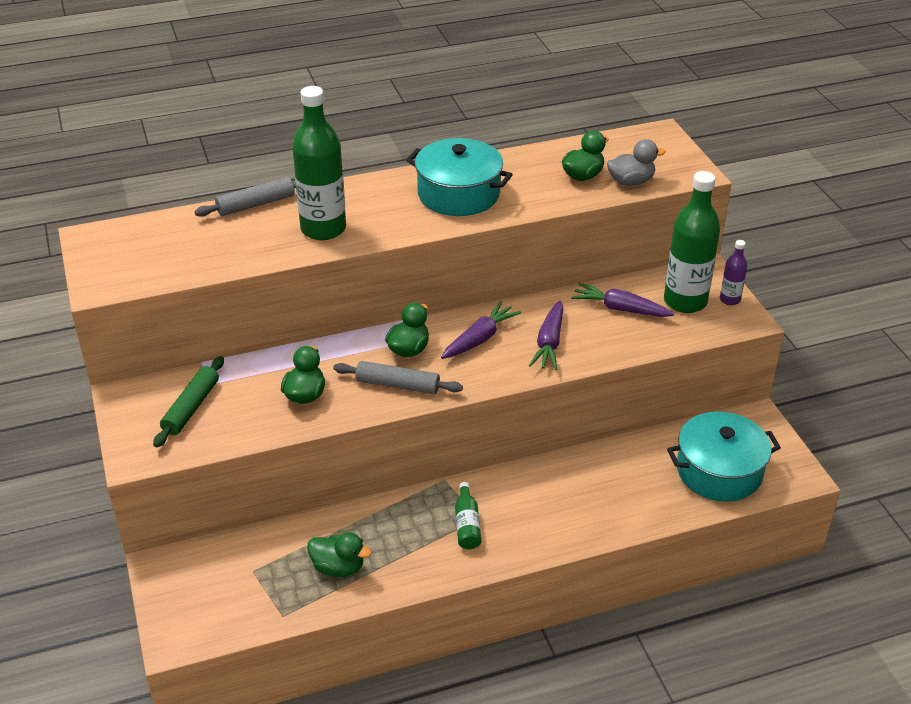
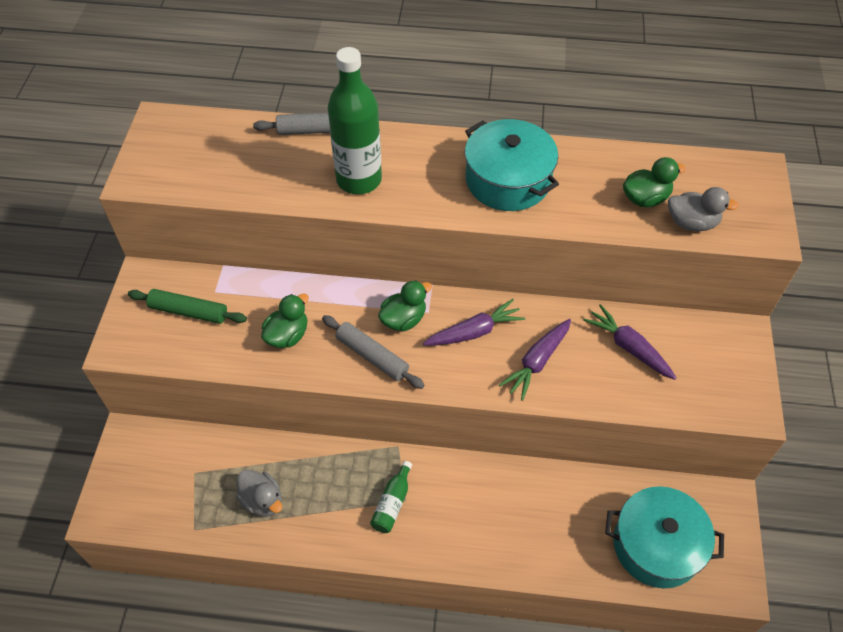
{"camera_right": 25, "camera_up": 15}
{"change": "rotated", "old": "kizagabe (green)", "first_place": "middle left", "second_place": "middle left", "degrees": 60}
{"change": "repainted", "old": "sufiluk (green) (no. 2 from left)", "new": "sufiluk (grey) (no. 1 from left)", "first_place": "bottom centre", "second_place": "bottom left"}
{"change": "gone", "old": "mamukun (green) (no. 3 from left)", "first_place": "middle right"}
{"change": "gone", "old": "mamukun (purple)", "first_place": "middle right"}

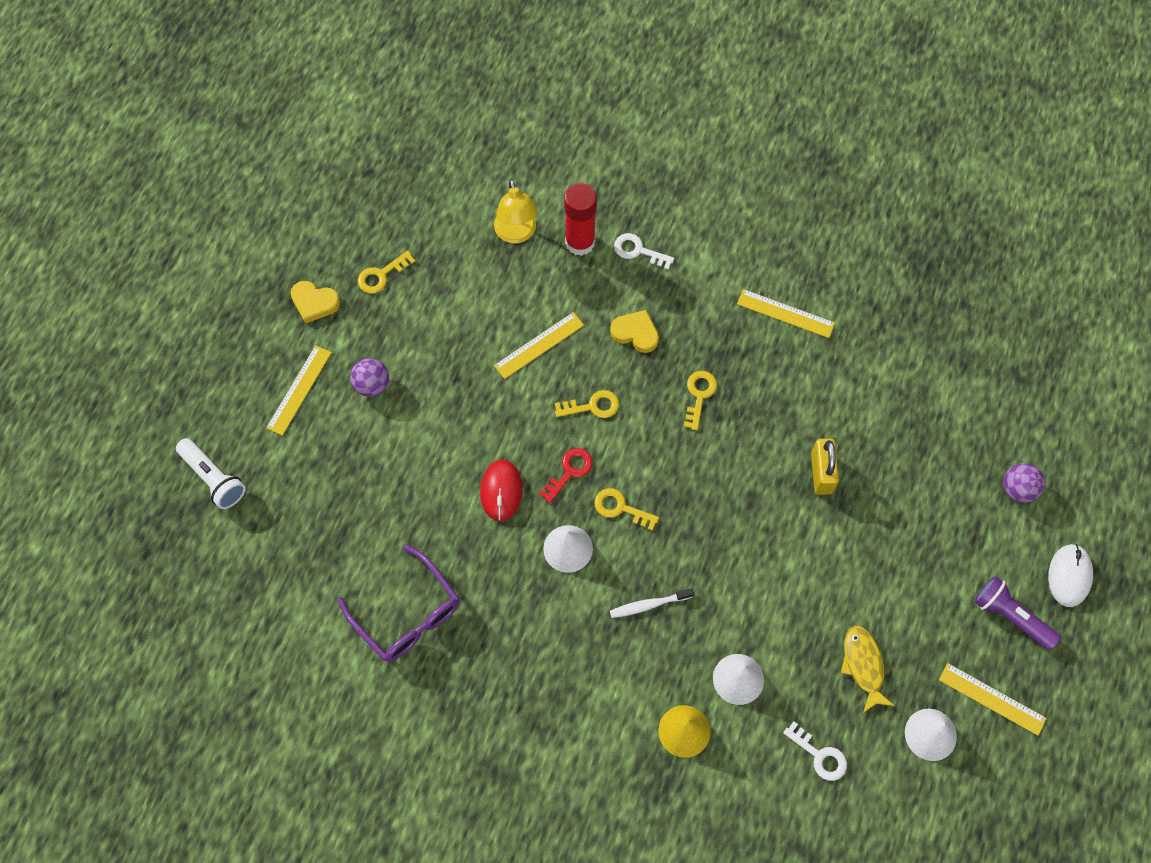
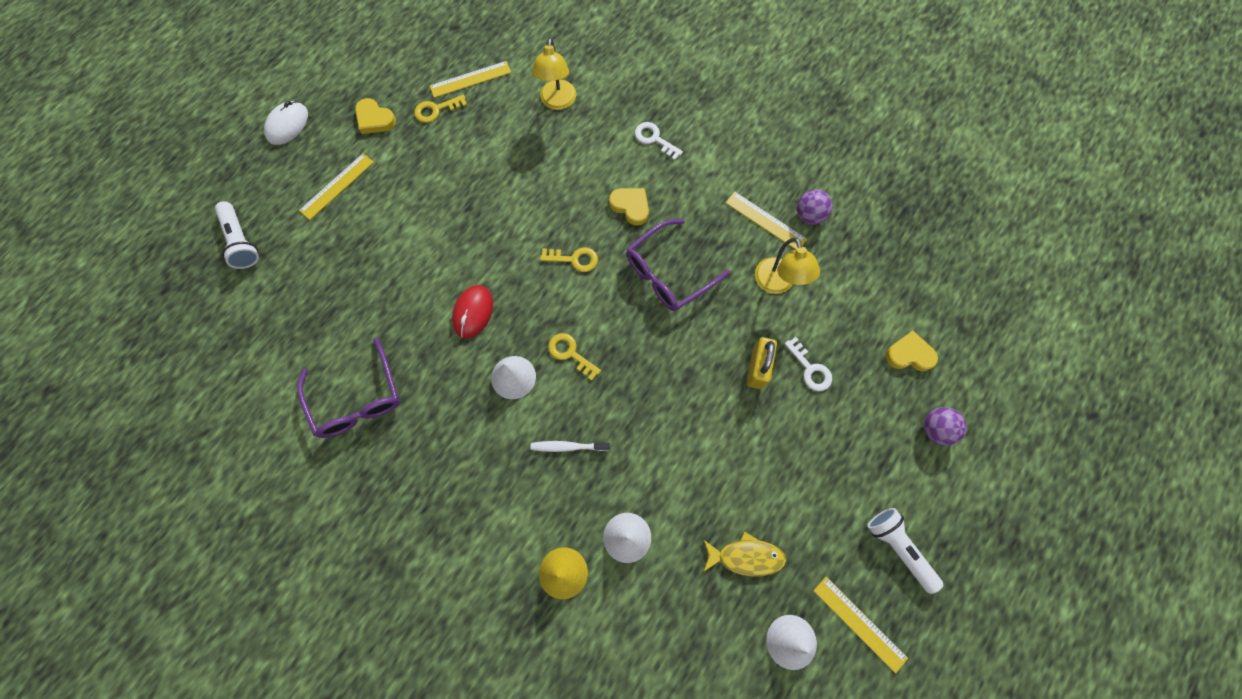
{"camera_right": 15, "camera_up": 5}
{"change": "shifted", "old": "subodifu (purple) (no. 1 from left)", "first_place": "middle left", "second_place": "top centre"}
{"change": "shifted", "old": "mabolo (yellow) (no. 2 from left)", "first_place": "centre", "second_place": "top centre"}
{"change": "gone", "old": "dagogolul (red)", "first_place": "centre"}
{"change": "gone", "old": "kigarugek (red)", "first_place": "top centre"}
{"change": "swapped", "old": "dagogolul (yellow) (no. 4 from left)", "new": "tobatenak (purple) (no. 2 from left)", "first_place": "centre", "second_place": "centre"}
{"change": "shifted", "old": "dagogolul (white) (no. 2 from left)", "first_place": "bottom right", "second_place": "centre"}
{"change": "rotated", "old": "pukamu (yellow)", "first_place": "bottom right", "second_place": "bottom centre", "degrees": 90}
{"change": "repainted", "old": "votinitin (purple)", "new": "votinitin (white) (no. 2 from left)", "first_place": "bottom right", "second_place": "bottom right"}
{"change": "shifted", "old": "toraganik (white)", "first_place": "middle right", "second_place": "top left"}
{"change": "new", "new": "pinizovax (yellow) (no. 2 from left)", "second_place": "centre"}
{"change": "new", "new": "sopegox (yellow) (no. 3 from left)", "second_place": "middle right"}

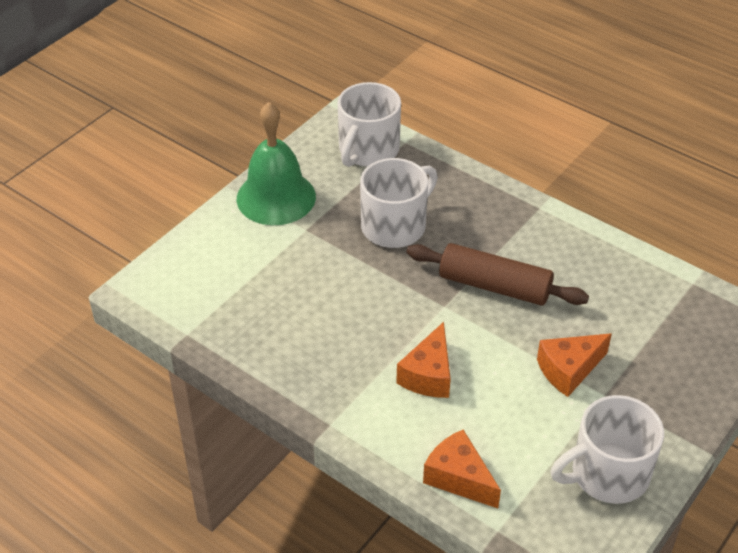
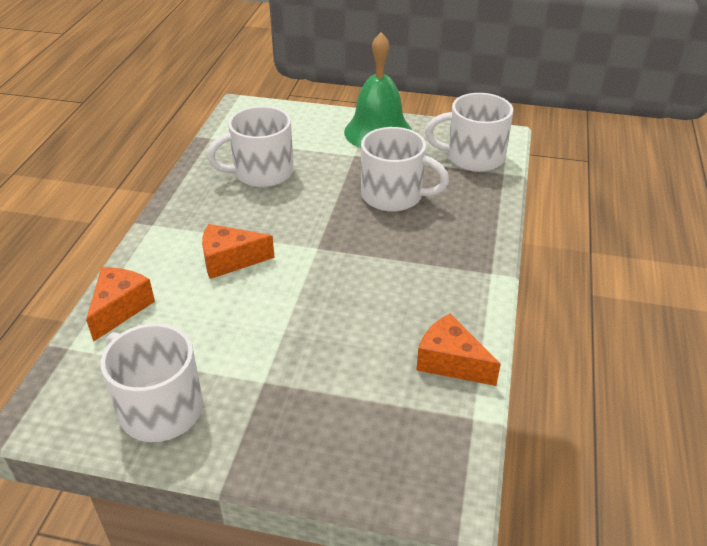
{"camera_right": 65, "camera_up": -5}
{"change": "gone", "old": "kizagabe (brown)", "first_place": "middle right"}
{"change": "shifted", "old": "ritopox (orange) (no. 3 from left)", "first_place": "middle right", "second_place": "centre"}
{"change": "new", "new": "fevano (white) (no. 2 from left)", "second_place": "top centre"}

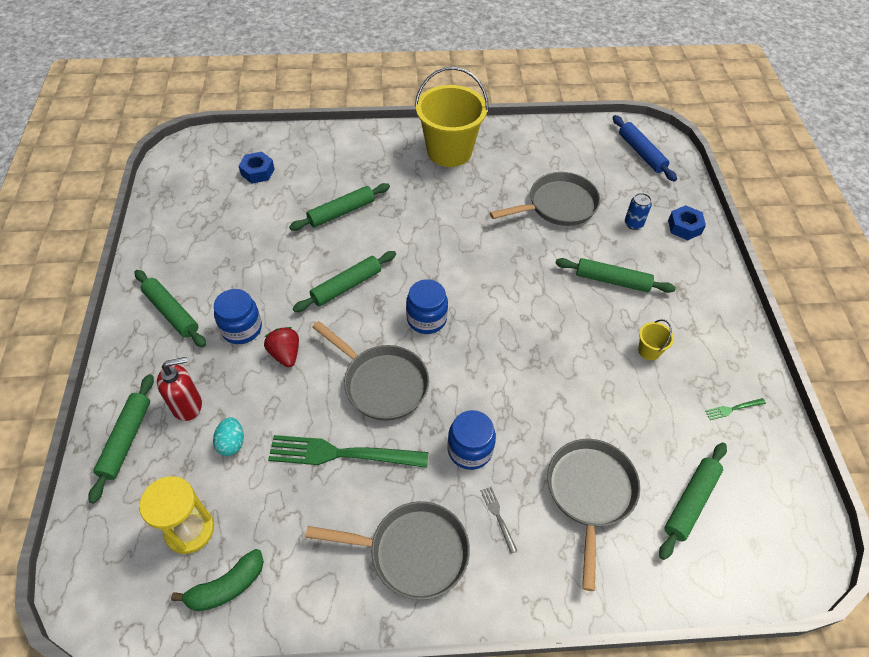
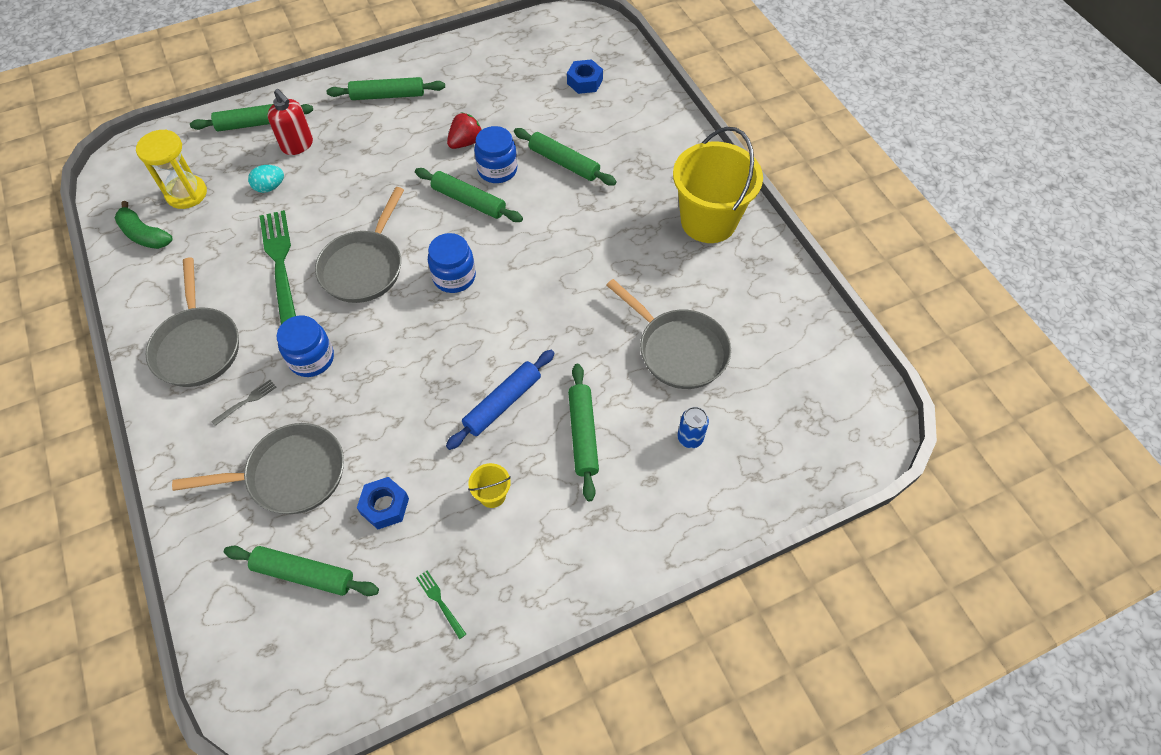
{"camera_right": 70, "camera_up": 5}
{"change": "rotated", "old": "kizagabe (green) (no. 2 from left in the first image)", "first_place": "middle left", "second_place": "top left", "degrees": 60}
{"change": "shifted", "old": "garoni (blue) (no. 1 from left in the first image)", "new": "garoni (blue) (no. 3 from left)", "first_place": "middle left", "second_place": "top centre"}
{"change": "shifted", "old": "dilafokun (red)", "first_place": "middle left", "second_place": "top centre"}
{"change": "shifted", "old": "kizagabe (blue)", "first_place": "top right", "second_place": "centre"}
{"change": "shifted", "old": "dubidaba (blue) (no. 2 from left in the first image)", "new": "dubidaba (blue) (no. 1 from left)", "first_place": "middle right", "second_place": "middle left"}

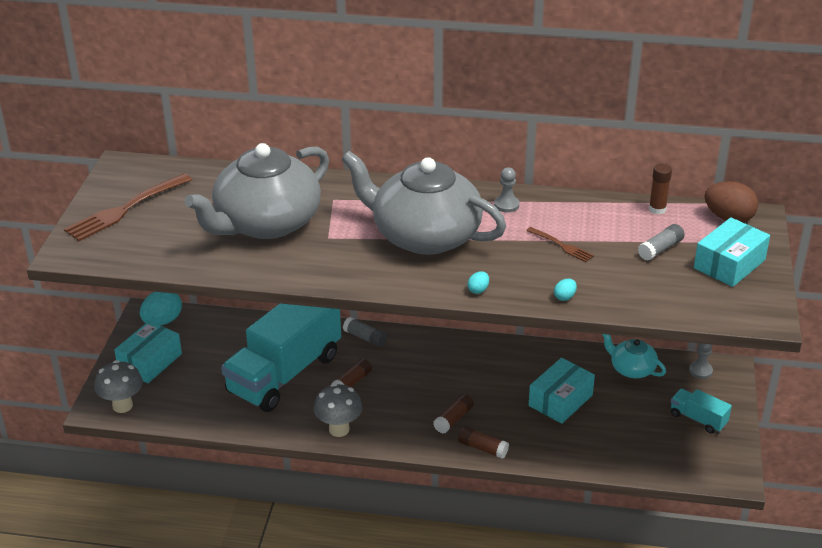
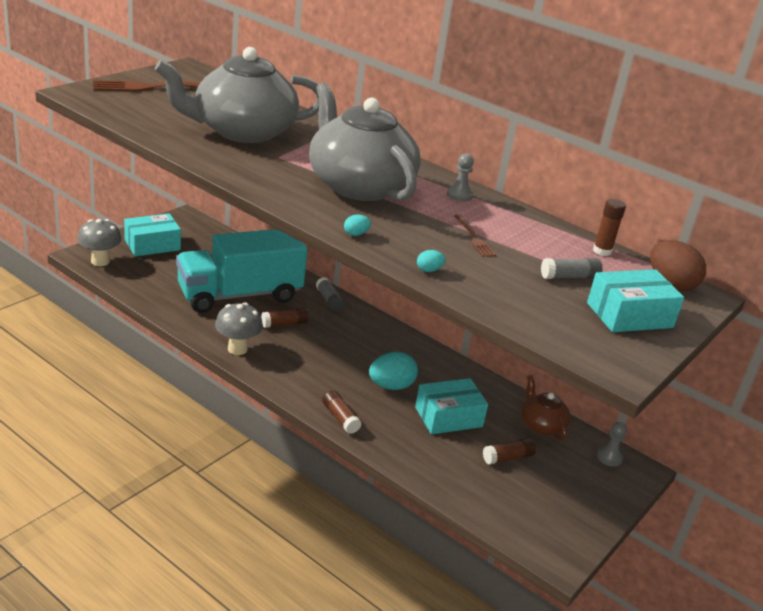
{"camera_right": 25, "camera_up": -5}
{"change": "shifted", "old": "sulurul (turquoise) (no. 1 from left in the first image)", "new": "sulurul (turquoise) (no. 2 from left)", "first_place": "middle left", "second_place": "centre"}
{"change": "shifted", "old": "kigarugek (brown) (no. 2 from left in the first image)", "new": "kigarugek (brown) (no. 3 from left)", "first_place": "bottom centre", "second_place": "bottom right"}
{"change": "repainted", "old": "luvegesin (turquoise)", "new": "luvegesin (brown)", "first_place": "middle right", "second_place": "bottom right"}
{"change": "gone", "old": "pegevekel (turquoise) (no. 2 from left)", "first_place": "bottom right"}

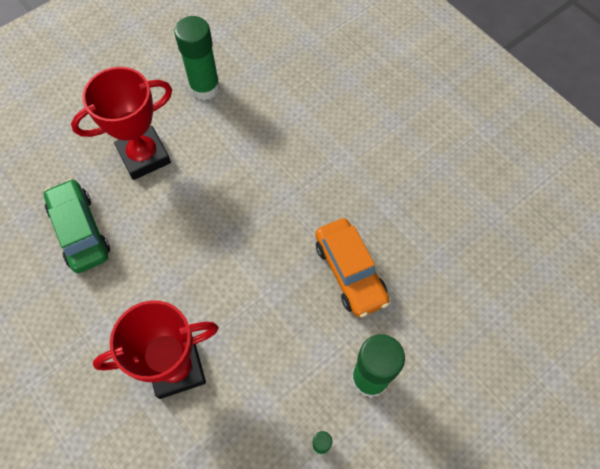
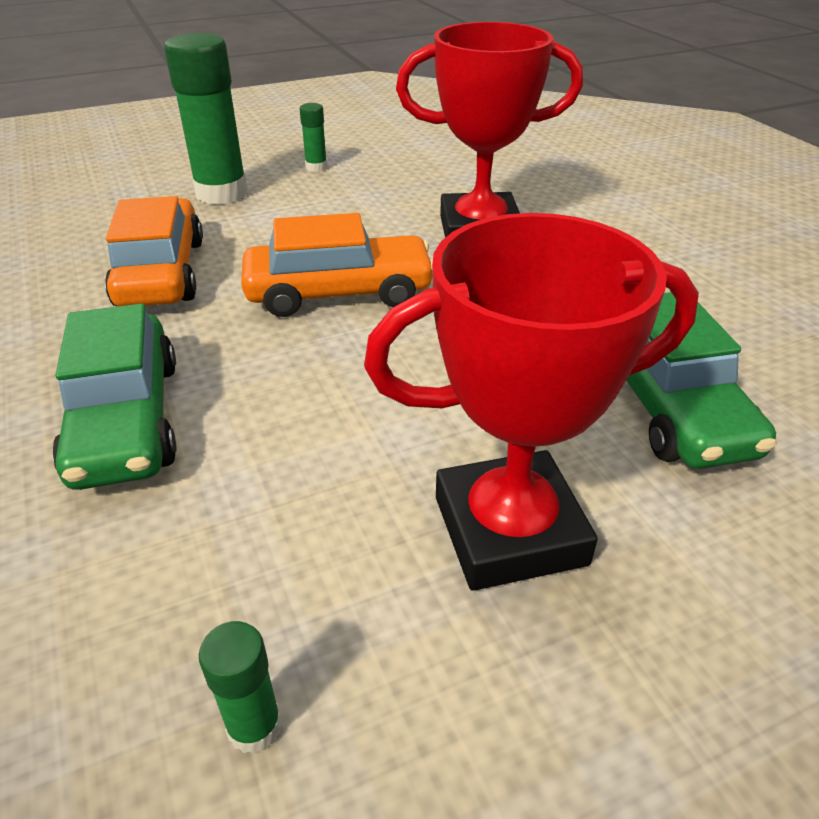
{"camera_right": -165, "camera_up": -25}
{"change": "scaled", "old": "kigarugek (green) (no. 1 from left in the first image)", "first_place": "top left", "second_place": "bottom left", "factor": 0.45}
{"change": "new", "new": "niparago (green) (no. 1 from left)", "second_place": "middle left"}
{"change": "new", "new": "niparago (orange) (no. 2 from left)", "second_place": "top centre"}

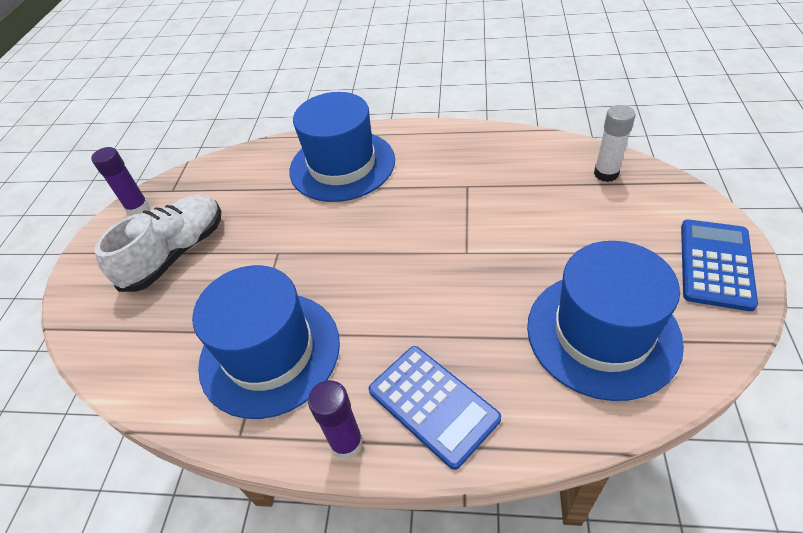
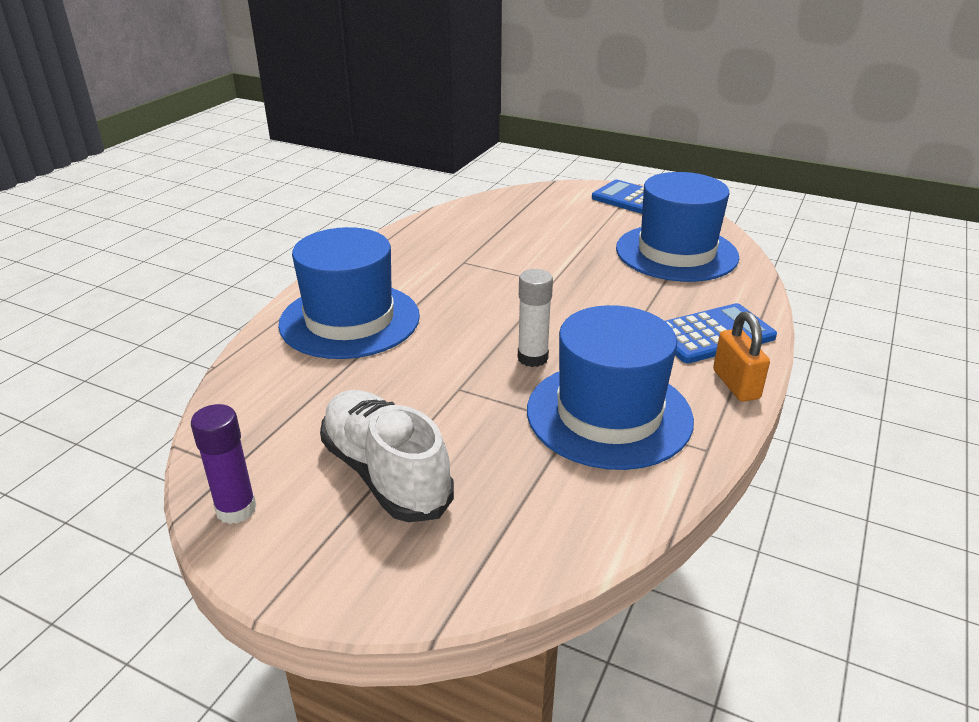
{"camera_right": -75, "camera_up": -15}
{"change": "swapped", "old": "kigarugek (purple) (no. 2 from left)", "new": "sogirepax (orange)", "first_place": "bottom centre", "second_place": "middle right"}
{"change": "shifted", "old": "kigarugek (white)", "first_place": "top right", "second_place": "centre"}

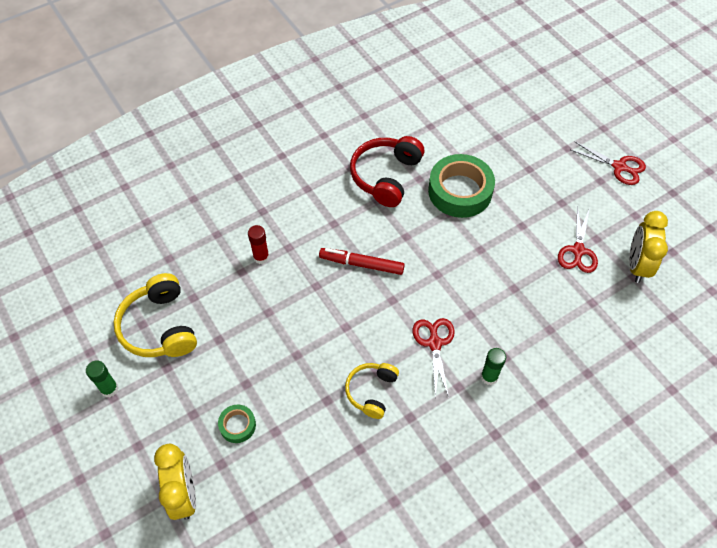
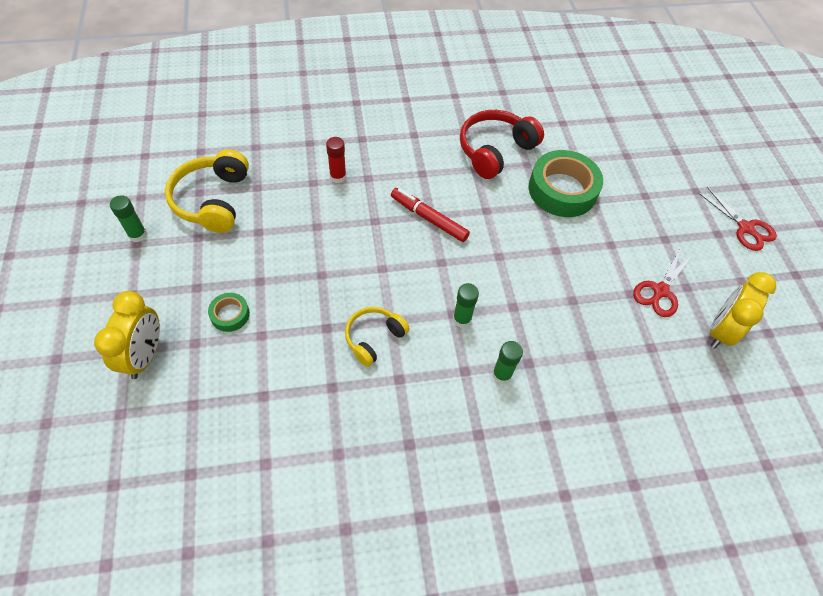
{"camera_right": 20, "camera_up": 0}
{"change": "swapped", "old": "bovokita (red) (no. 1 from left)", "new": "kigarugek (green) (no. 2 from left)", "first_place": "centre", "second_place": "centre"}

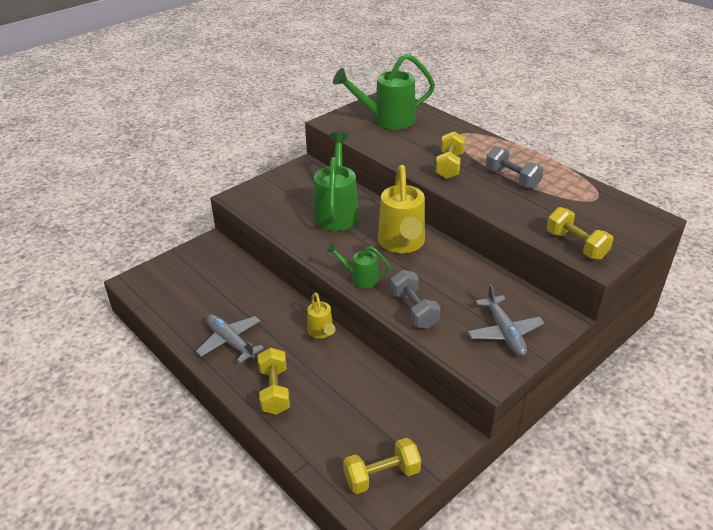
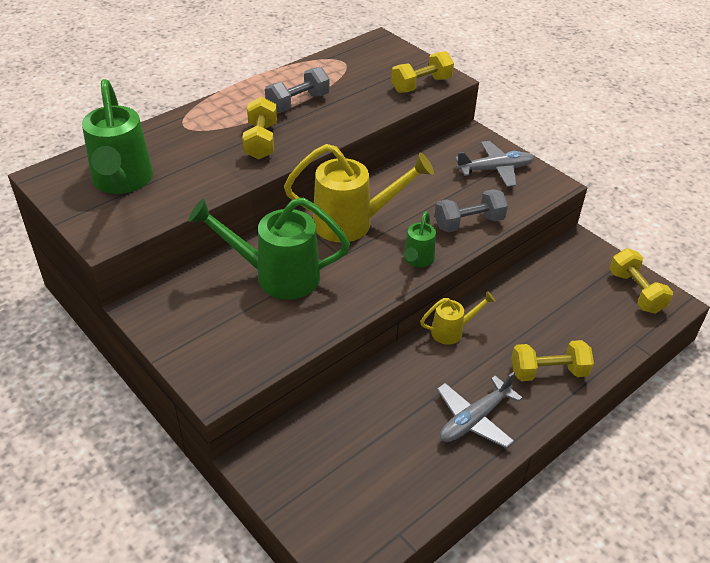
{"camera_right": -90, "camera_up": 5}
{"change": "rotated", "old": "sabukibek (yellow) (no. 3 from left in the first image)", "first_place": "top centre", "second_place": "top centre", "degrees": 75}

